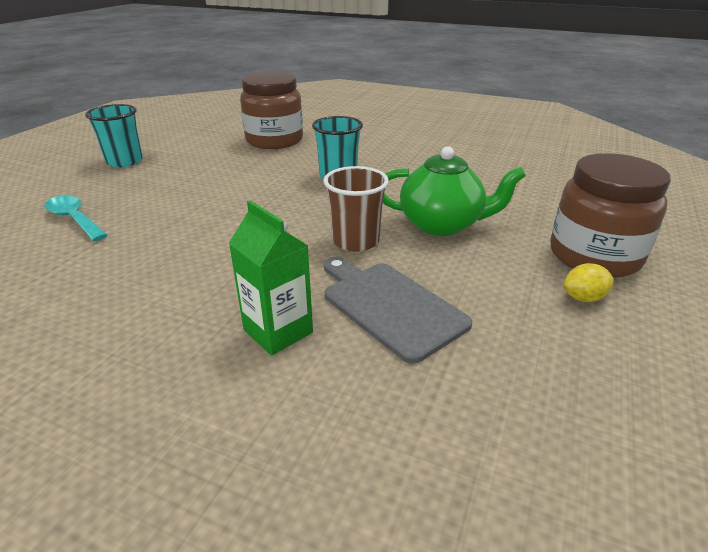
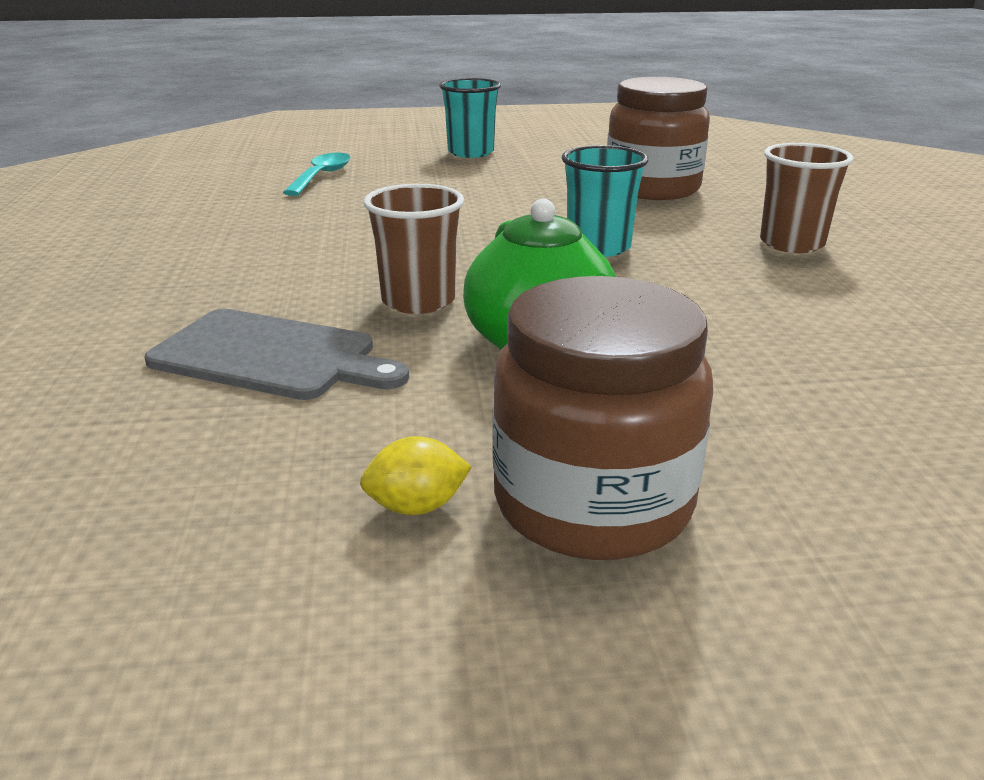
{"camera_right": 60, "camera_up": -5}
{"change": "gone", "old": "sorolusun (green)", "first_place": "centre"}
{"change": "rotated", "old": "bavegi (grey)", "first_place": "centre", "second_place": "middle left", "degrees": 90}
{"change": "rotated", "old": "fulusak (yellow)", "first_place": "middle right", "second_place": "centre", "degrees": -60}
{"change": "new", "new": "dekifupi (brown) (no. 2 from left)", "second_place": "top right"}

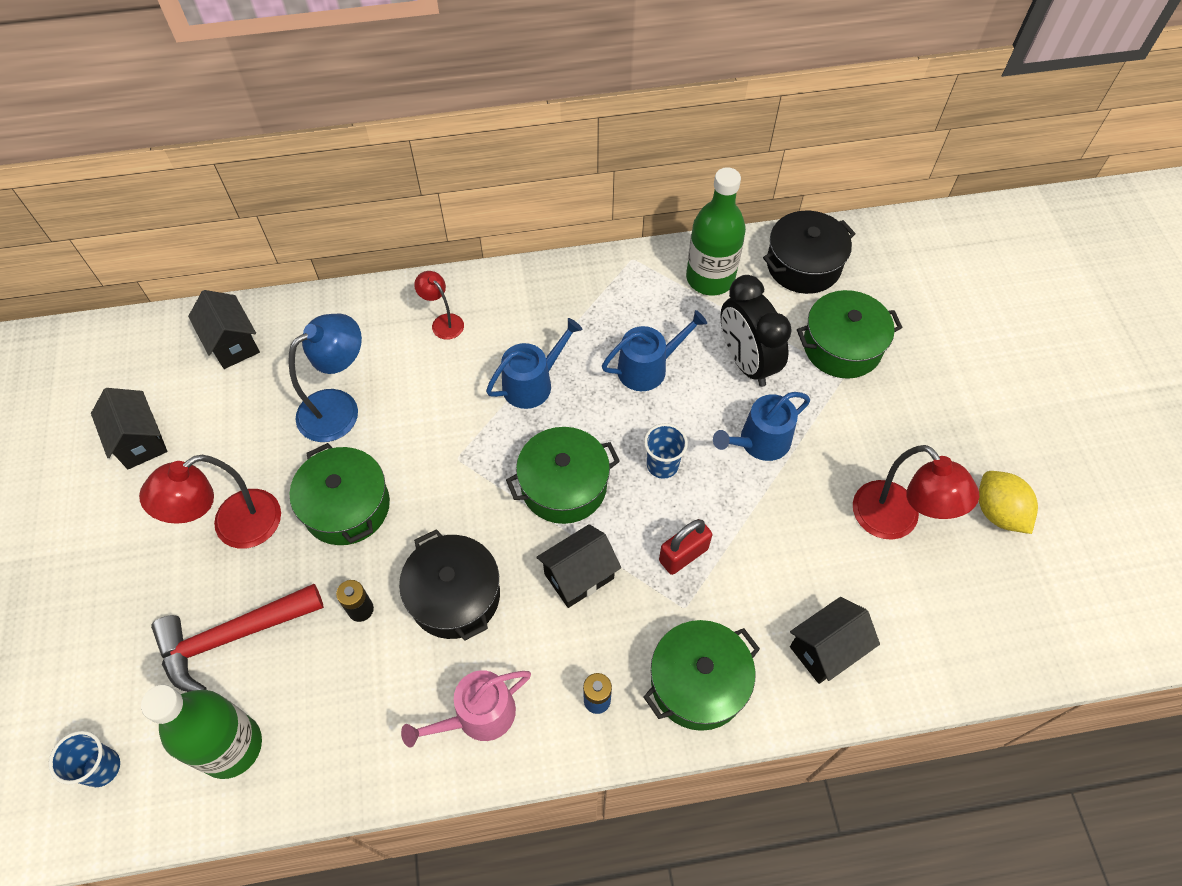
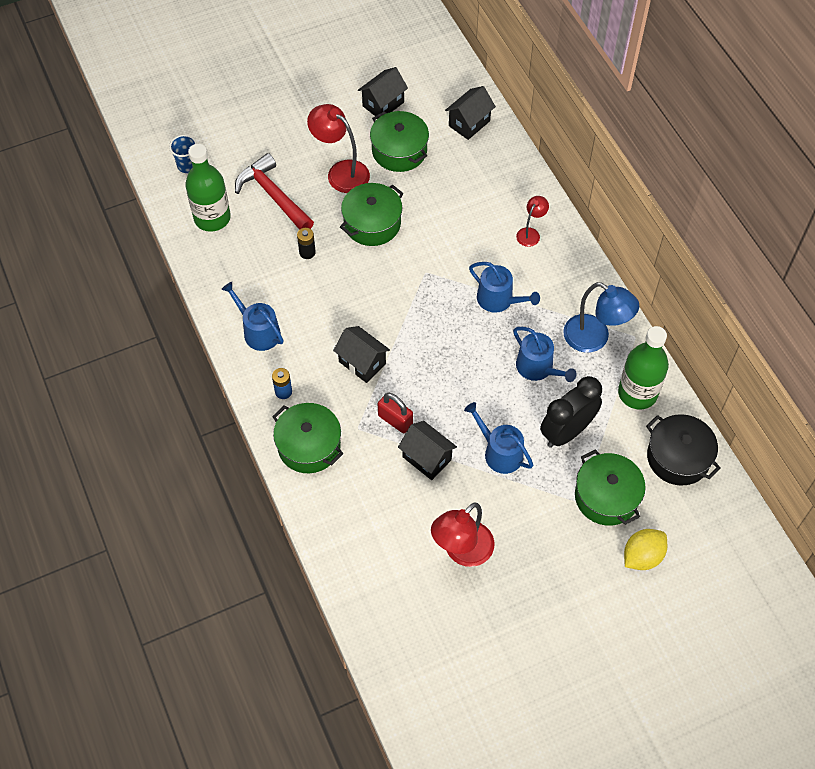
{"camera_right": 75, "camera_up": 0}
{"change": "shifted", "old": "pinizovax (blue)", "first_place": "middle left", "second_place": "middle right"}
{"change": "gone", "old": "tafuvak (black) (no. 1 from left)", "first_place": "centre"}
{"change": "repainted", "old": "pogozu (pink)", "new": "pogozu (blue) (no. 1 from left)", "first_place": "bottom centre", "second_place": "middle left"}
{"change": "shifted", "old": "tafuvak (green) (no. 2 from left in the first image)", "new": "tafuvak (green) (no. 3 from left)", "first_place": "centre", "second_place": "top centre"}
{"change": "gone", "old": "dekifupi (blue) (no. 2 from left)", "first_place": "centre"}
{"change": "shifted", "old": "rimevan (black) (no. 4 from left in the first image)", "new": "rimevan (black) (no. 3 from left)", "first_place": "bottom right", "second_place": "centre"}
{"change": "shifted", "old": "fulusak (yellow)", "first_place": "middle right", "second_place": "bottom right"}

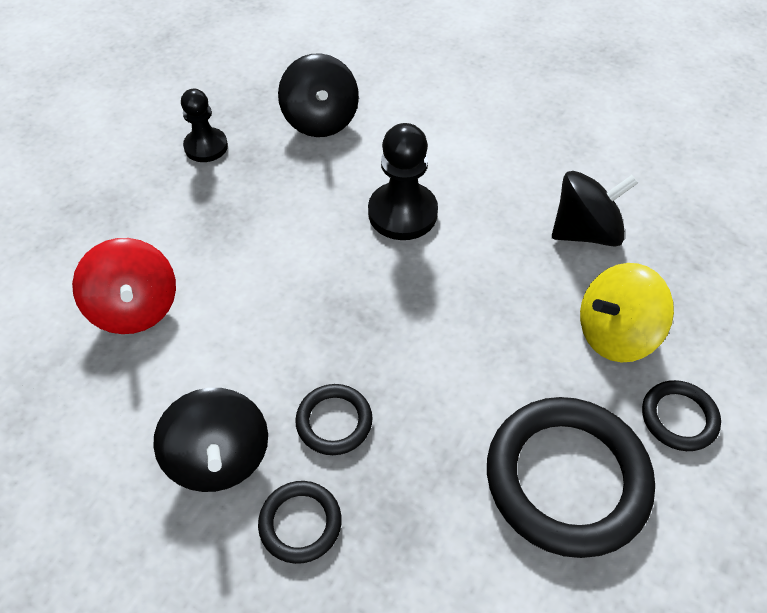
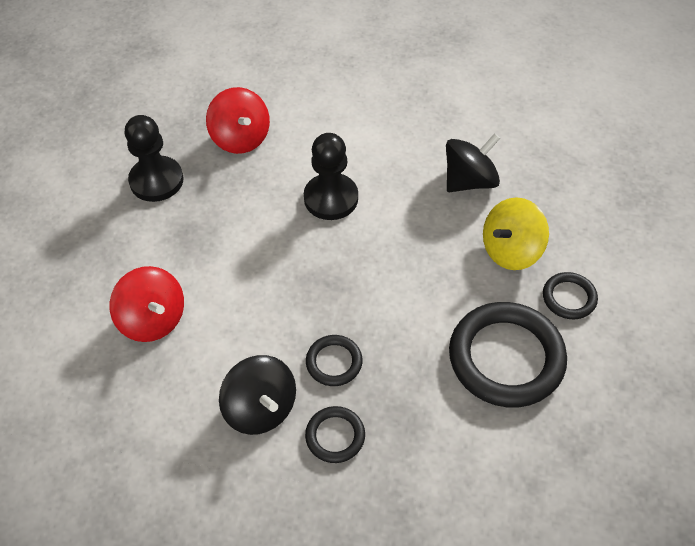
{"camera_right": -15, "camera_up": 0}
{"change": "scaled", "old": "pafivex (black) (no. 1 from left)", "first_place": "top left", "second_place": "top left", "factor": 1.51}
{"change": "repainted", "old": "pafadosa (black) (no. 2 from left)", "new": "pafadosa (red) (no. 2 from left)", "first_place": "top centre", "second_place": "top centre"}

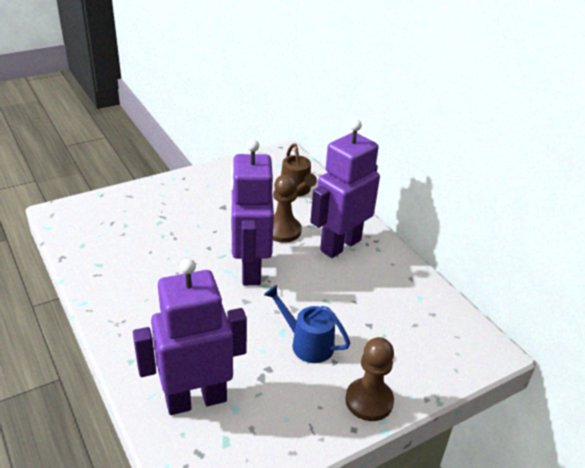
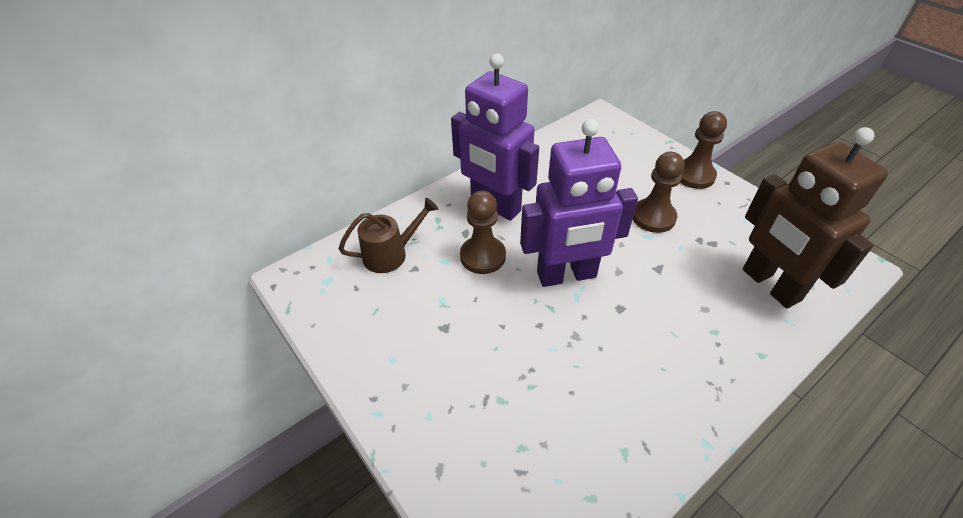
{"camera_right": -95, "camera_up": 10}
{"change": "repainted", "old": "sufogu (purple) (no. 1 from left)", "new": "sufogu (brown)", "first_place": "bottom left", "second_place": "middle right"}
{"change": "swapped", "old": "pogozu (blue)", "new": "pafivex (brown) (no. 2 from left)", "first_place": "bottom centre", "second_place": "middle right"}

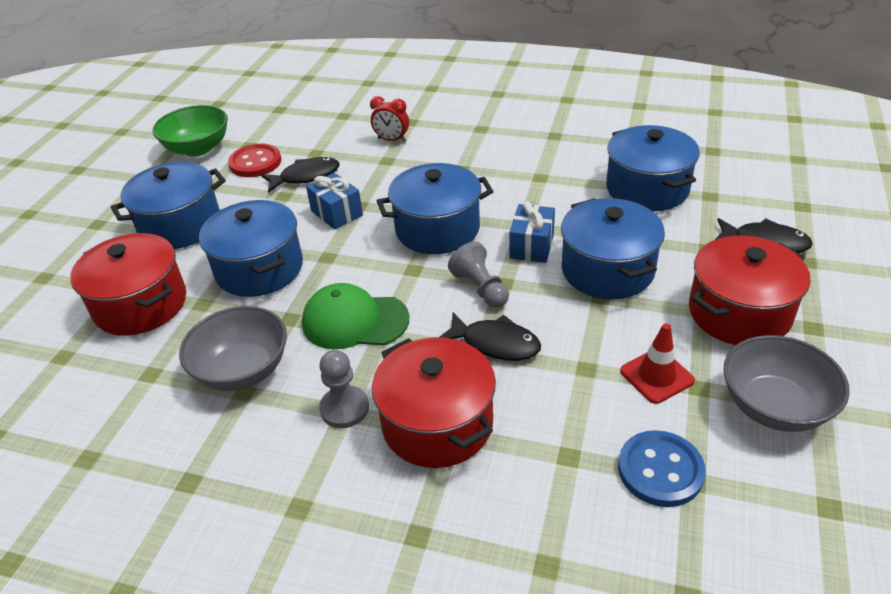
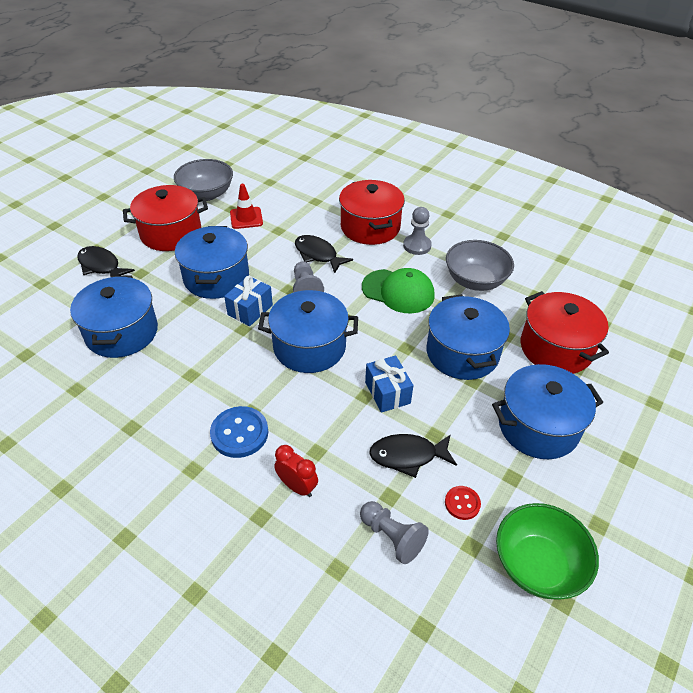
{"camera_right": -165, "camera_up": 5}
{"change": "scaled", "old": "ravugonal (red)", "first_place": "top left", "second_place": "bottom right", "factor": 0.57}
{"change": "shifted", "old": "ravugonal (blue)", "first_place": "bottom right", "second_place": "centre"}
{"change": "new", "new": "pafivex (grey) (no. 2 from left)", "second_place": "bottom centre"}

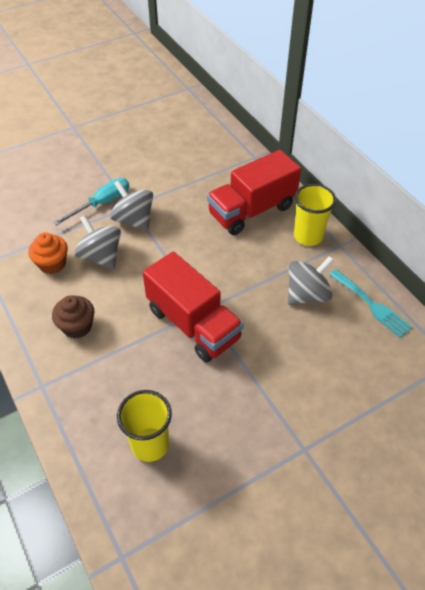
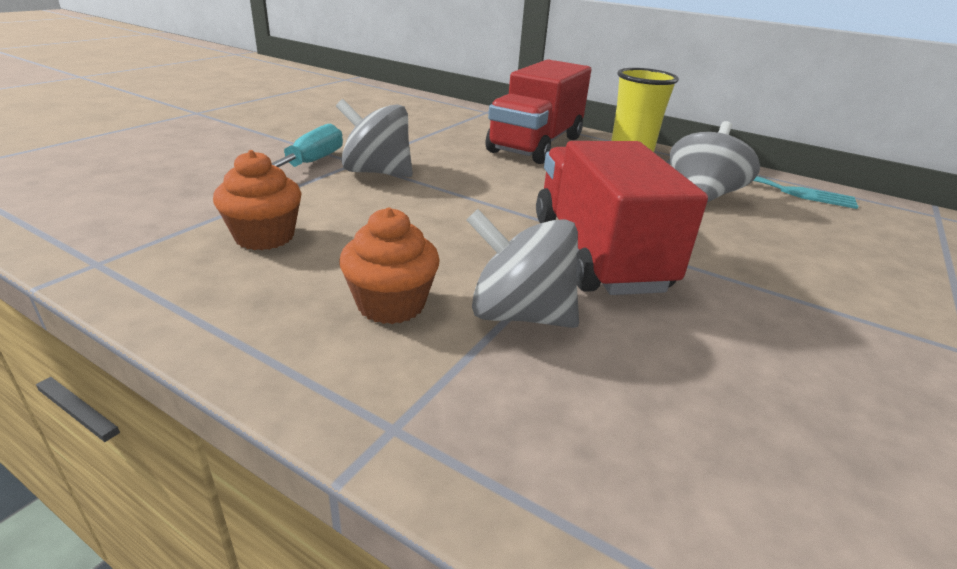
{"camera_right": -30, "camera_up": -20}
{"change": "repainted", "old": "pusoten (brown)", "new": "pusoten (orange) (no. 2 from left)", "first_place": "middle left", "second_place": "centre"}
{"change": "shifted", "old": "pafadosa (grey) (no. 1 from left in the first image)", "new": "pafadosa (grey) (no. 2 from left)", "first_place": "middle left", "second_place": "centre"}
{"change": "gone", "old": "dekifupi (yellow) (no. 1 from left)", "first_place": "bottom centre"}
{"change": "rotated", "old": "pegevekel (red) (no. 1 from left in the first image)", "first_place": "centre", "second_place": "centre", "degrees": -120}

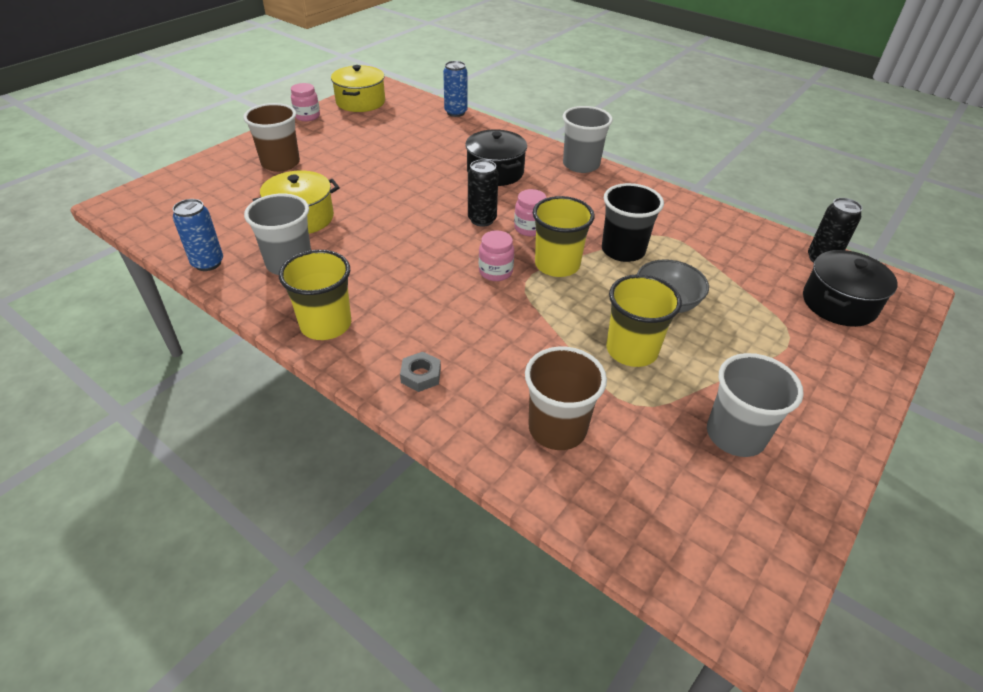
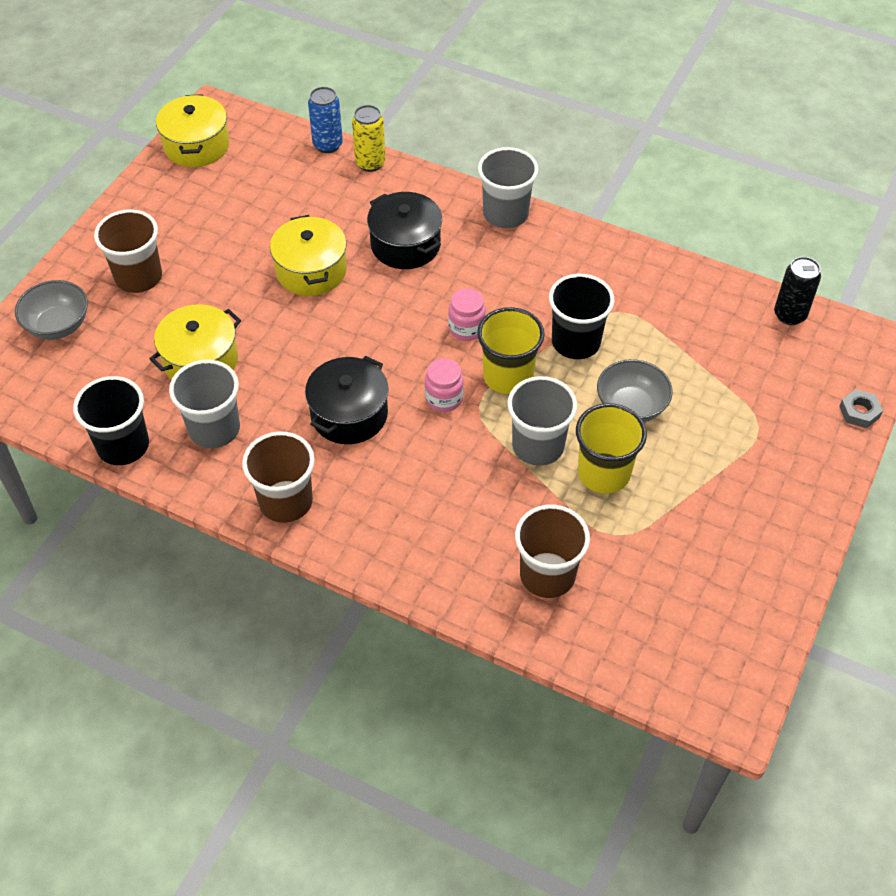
{"camera_right": -10, "camera_up": 10}
{"change": "swapped", "old": "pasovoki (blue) (no. 1 from left)", "new": "dekifupi (black) (no. 1 from left)", "first_place": "middle left", "second_place": "middle left"}
{"change": "repainted", "old": "dekifupi (yellow) (no. 1 from left)", "new": "dekifupi (brown) (no. 2 from left)", "first_place": "middle left", "second_place": "middle left"}
{"change": "gone", "old": "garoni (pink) (no. 1 from left)", "first_place": "top left"}
{"change": "shifted", "old": "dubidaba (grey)", "first_place": "centre", "second_place": "middle right"}
{"change": "gone", "old": "pasovoki (black) (no. 1 from left)", "first_place": "top centre"}
{"change": "shifted", "old": "dekifupi (grey) (no. 3 from left)", "first_place": "middle right", "second_place": "centre"}
{"change": "shifted", "old": "tafuvak (black) (no. 2 from left in the first image)", "new": "tafuvak (black) (no. 1 from left)", "first_place": "middle right", "second_place": "centre"}
{"change": "new", "new": "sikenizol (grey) (no. 1 from left)", "second_place": "middle left"}
{"change": "new", "new": "tafuvak (yellow) (no. 3 from left)", "second_place": "top centre"}
{"change": "new", "new": "pasovoki (yellow)", "second_place": "top centre"}

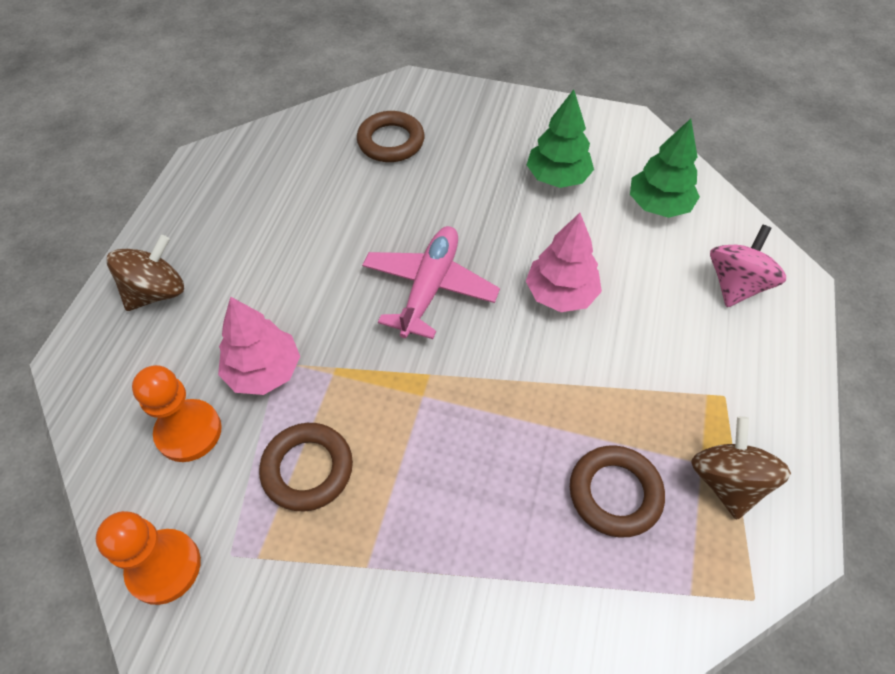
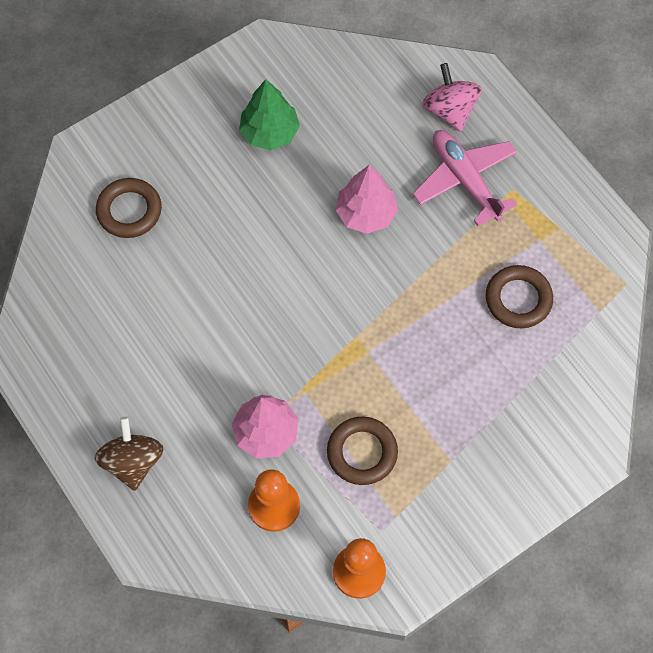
{"camera_right": -50, "camera_up": 10}
{"change": "shifted", "old": "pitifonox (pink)", "first_place": "centre", "second_place": "top right"}
{"change": "gone", "old": "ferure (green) (no. 2 from left)", "first_place": "top right"}
{"change": "gone", "old": "pafadosa (brown) (no. 2 from left)", "first_place": "bottom right"}

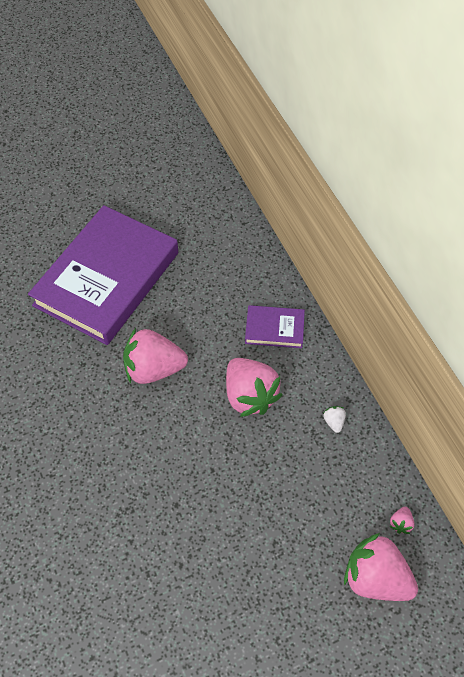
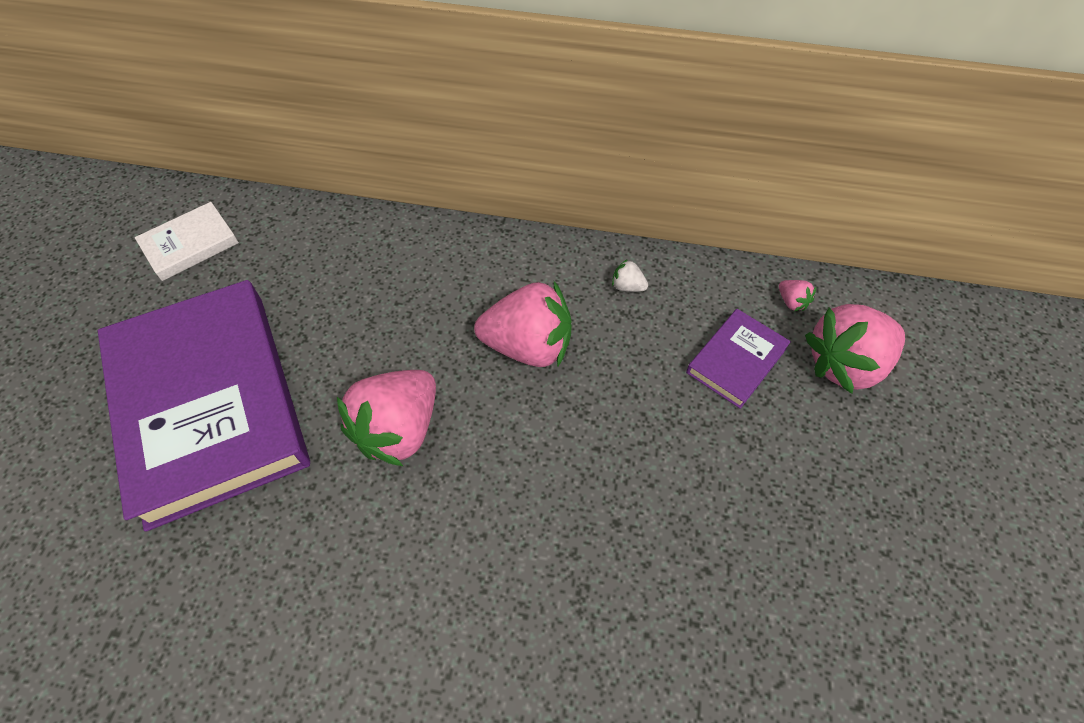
{"camera_right": -55, "camera_up": 0}
{"change": "shifted", "old": "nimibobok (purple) (no. 2 from left)", "first_place": "centre", "second_place": "middle right"}
{"change": "new", "new": "nimibobok (white)", "second_place": "middle left"}

